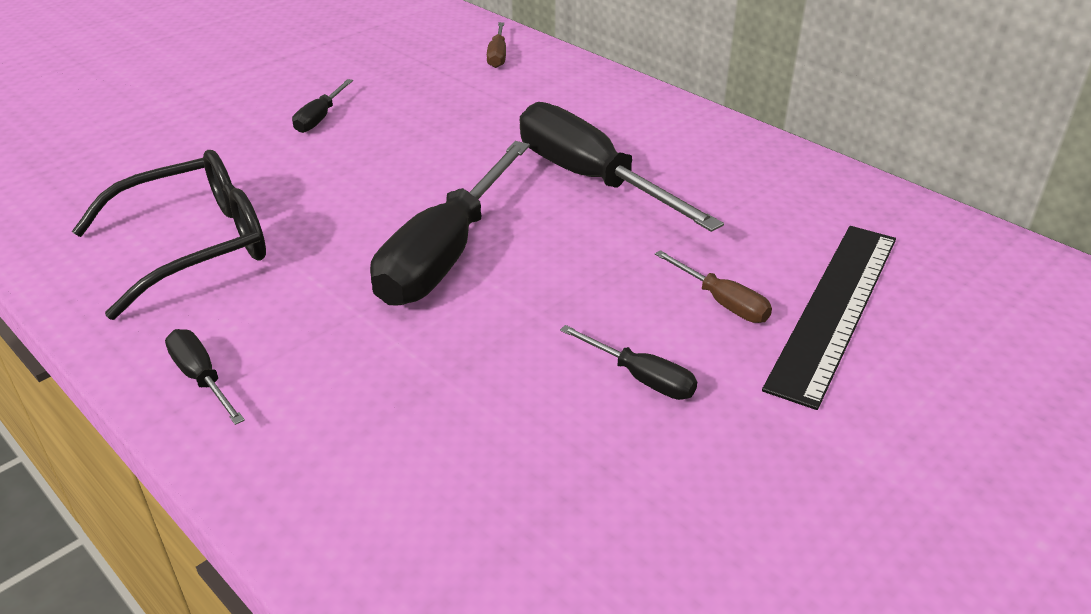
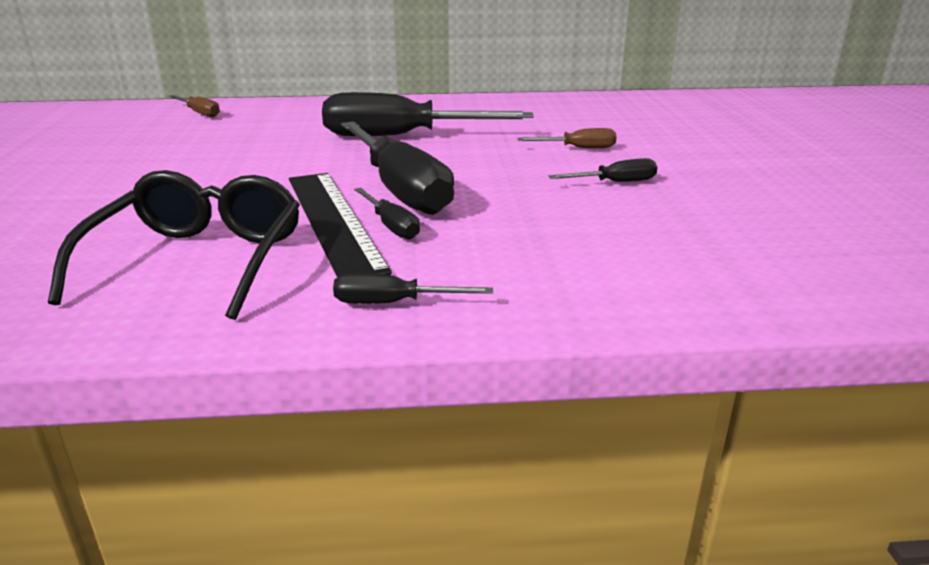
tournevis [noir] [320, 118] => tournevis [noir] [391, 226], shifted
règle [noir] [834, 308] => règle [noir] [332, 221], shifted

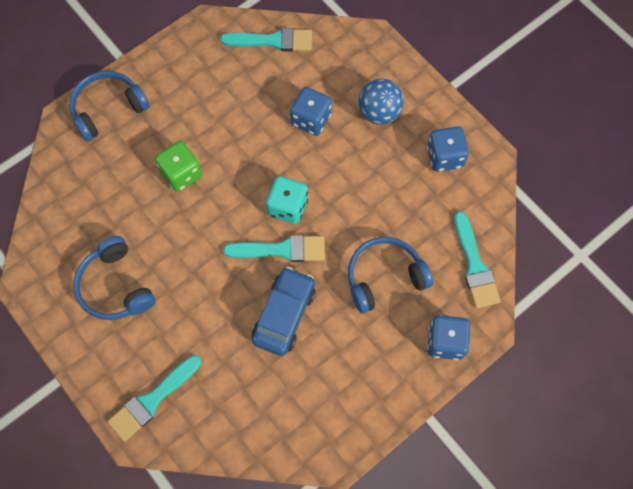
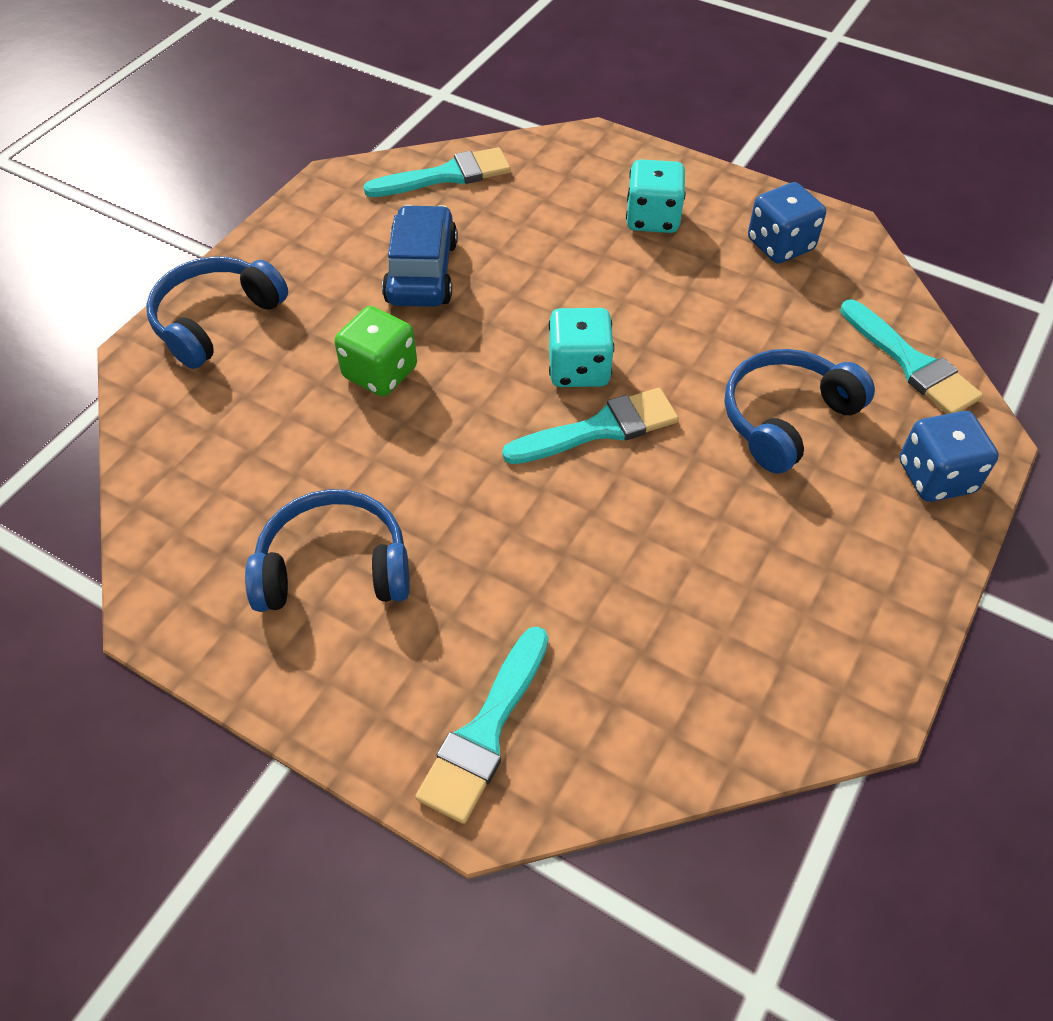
dé [bleu] [311, 120] => nothing
voiture [bleu] [284, 315] => voiture [bleu] [422, 272], shifted
balle [bleu] [379, 113] => dé [turquoise] [652, 218]
casque audio [bleu] [115, 286] => casque audio [bleu] [334, 567], 135 degrees clockwise

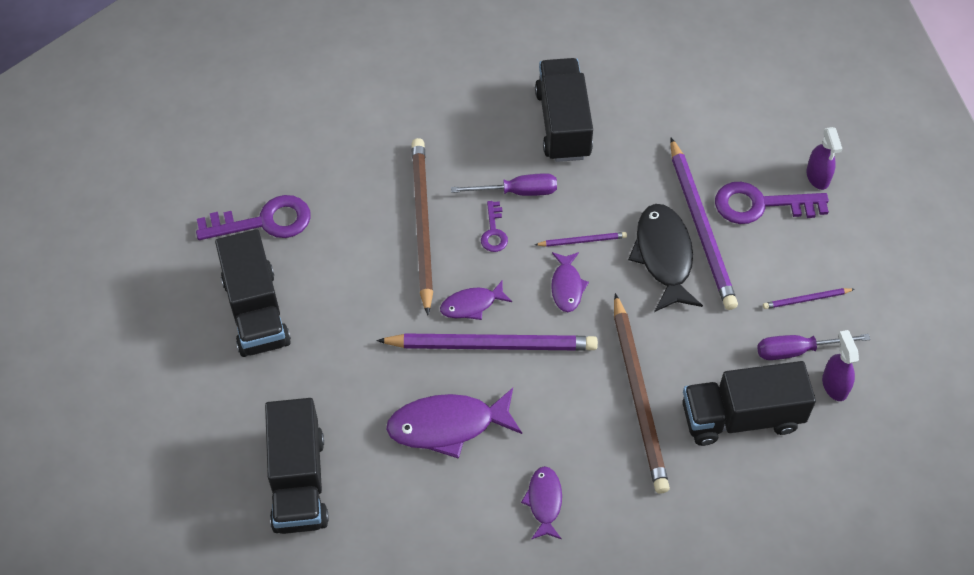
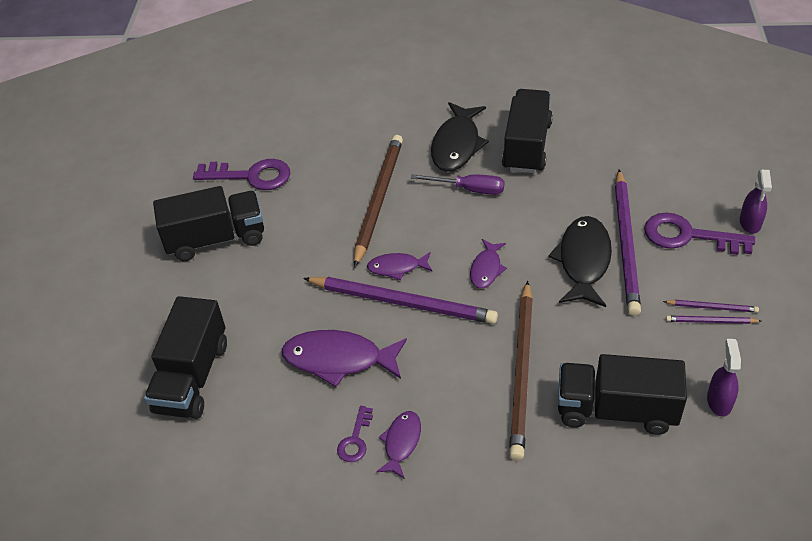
tournevis [violet] [797, 350] => nothing
nothing => poisson [noir] [457, 145]
clé [violet] [494, 231] => clé [violet] [355, 440], shifted
crayon [violet] [582, 241] => crayon [violet] [712, 307], shifted
camion [noir] [256, 311] => camion [noir] [216, 239], 105 degrees counterclockwise

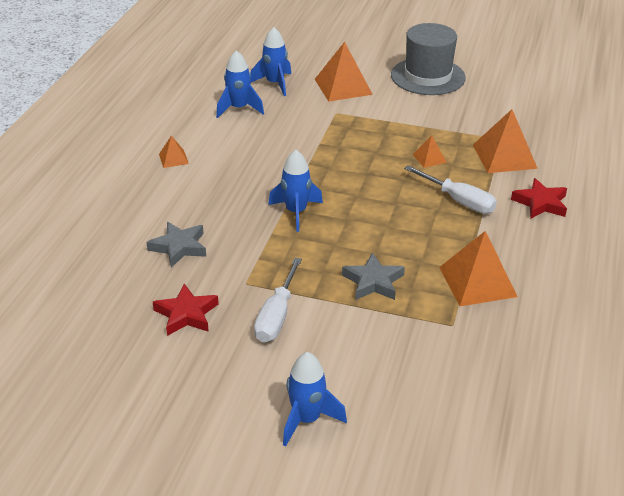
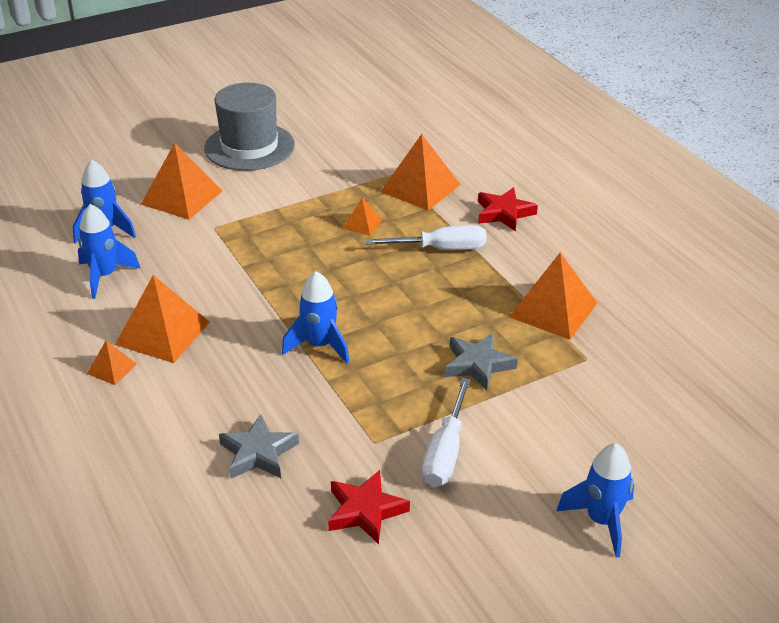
nothing => pyramide [orange] [162, 333]
tournevis [blanc] [277, 316] => tournevis [blanc] [446, 452], 45 degrees clockwise

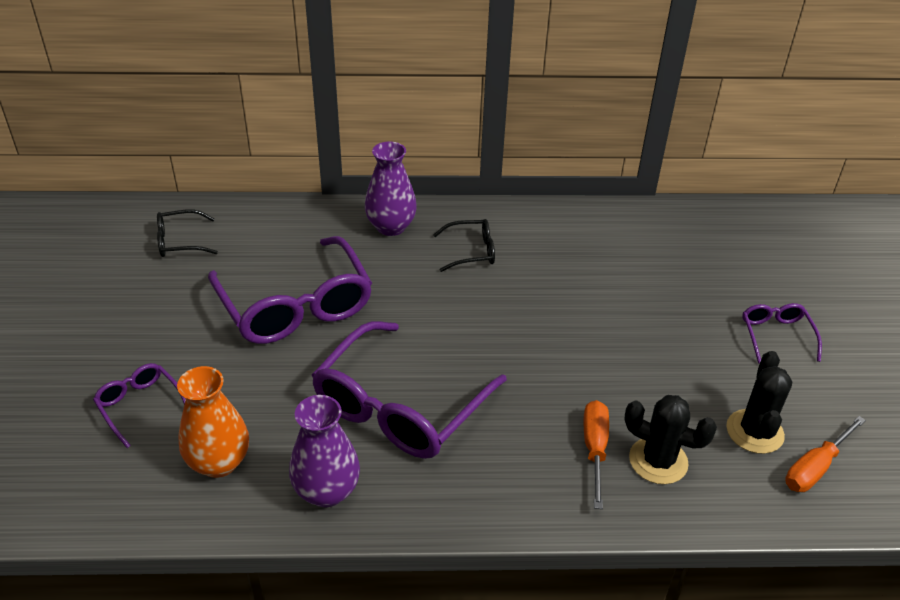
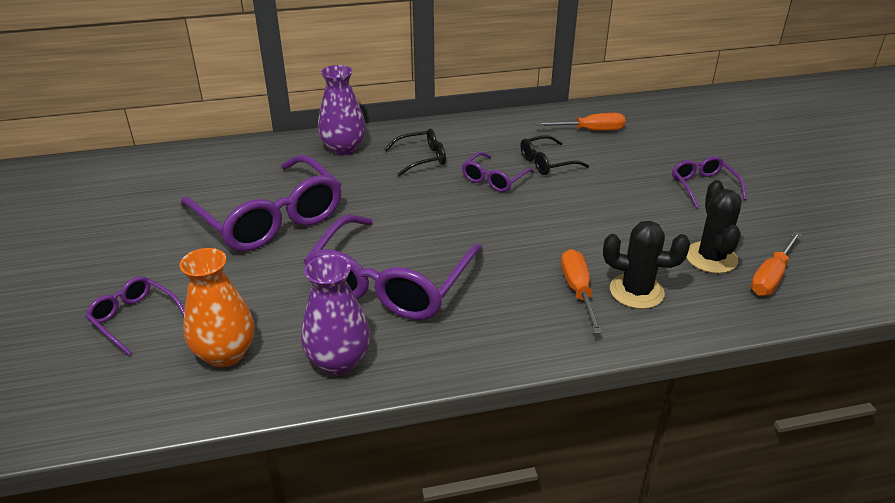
nothing => lunettes [violet] [494, 179]
nothing => tournevis [orange] [590, 130]
lunettes [noir] [180, 241] => lunettes [noir] [546, 163], shifted

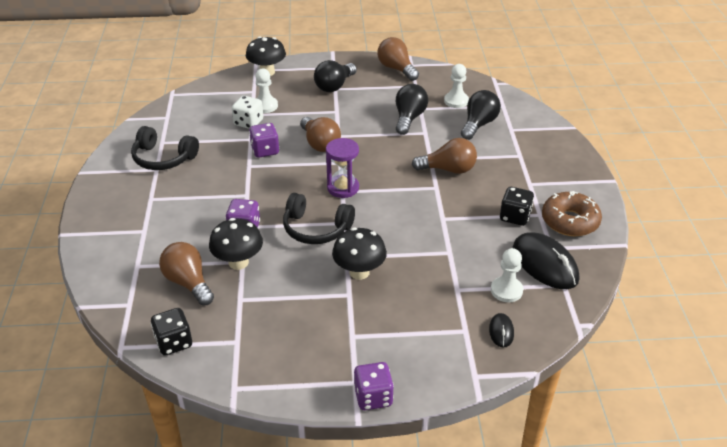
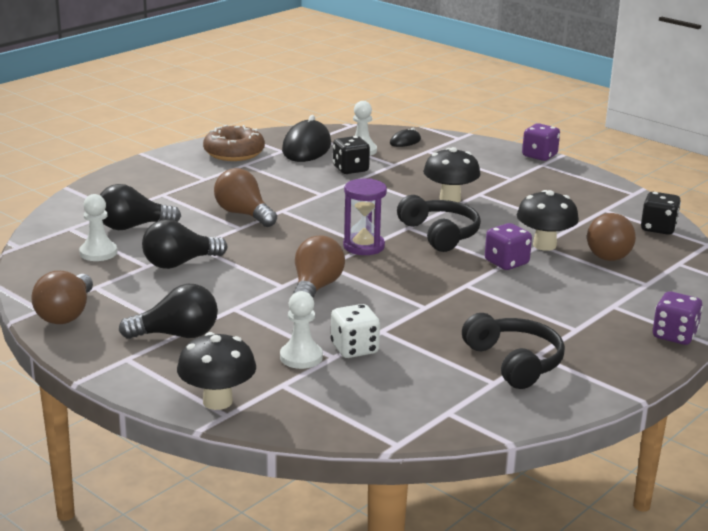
dé [violet] [265, 150] => dé [violet] [674, 335], shifted
dé [noir] [515, 217] => dé [noir] [350, 169], shifted

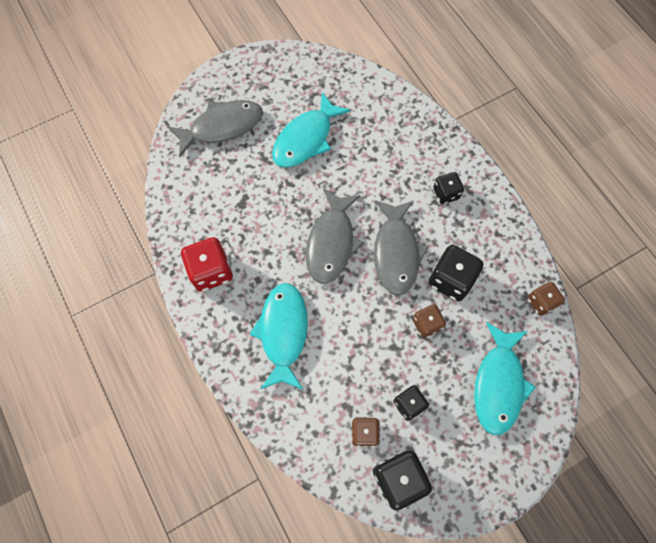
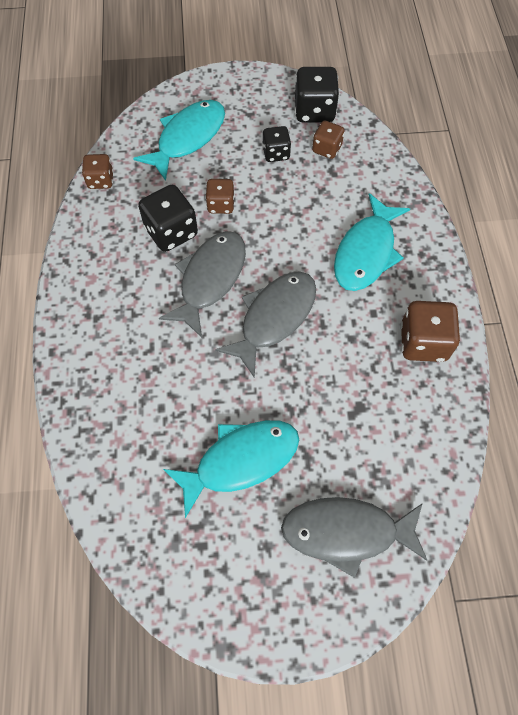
dé [noir] [446, 193] => nothing
dé [rouge] [211, 271] => dé [marron] [423, 342]

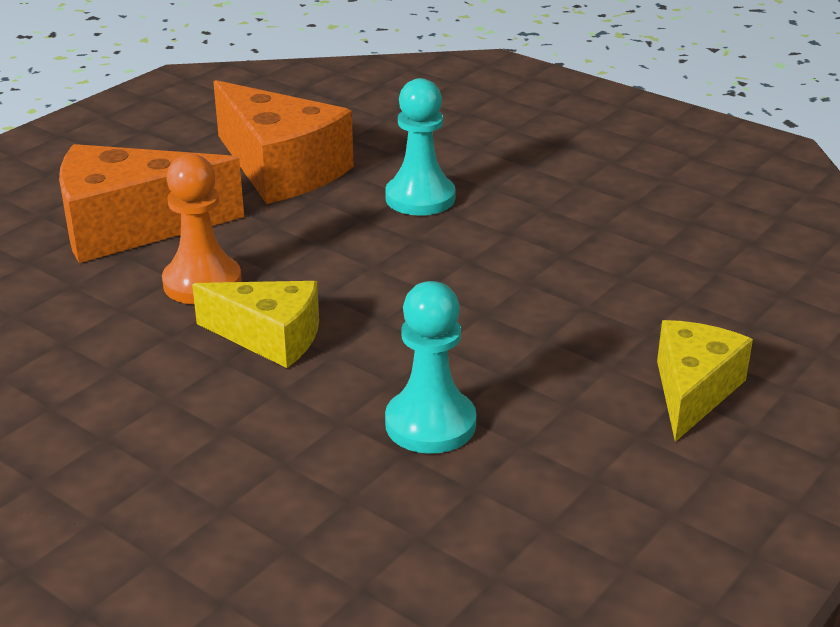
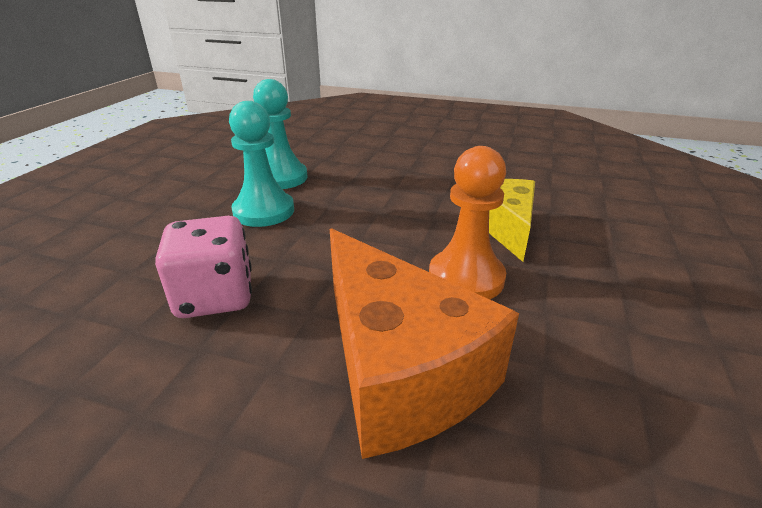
fromage [jaune] [693, 391] => nothing
pion [turquoise] [430, 424] => pion [turquoise] [281, 178], shifted
fromage [orange] [281, 169] => dé [rose] [215, 296]

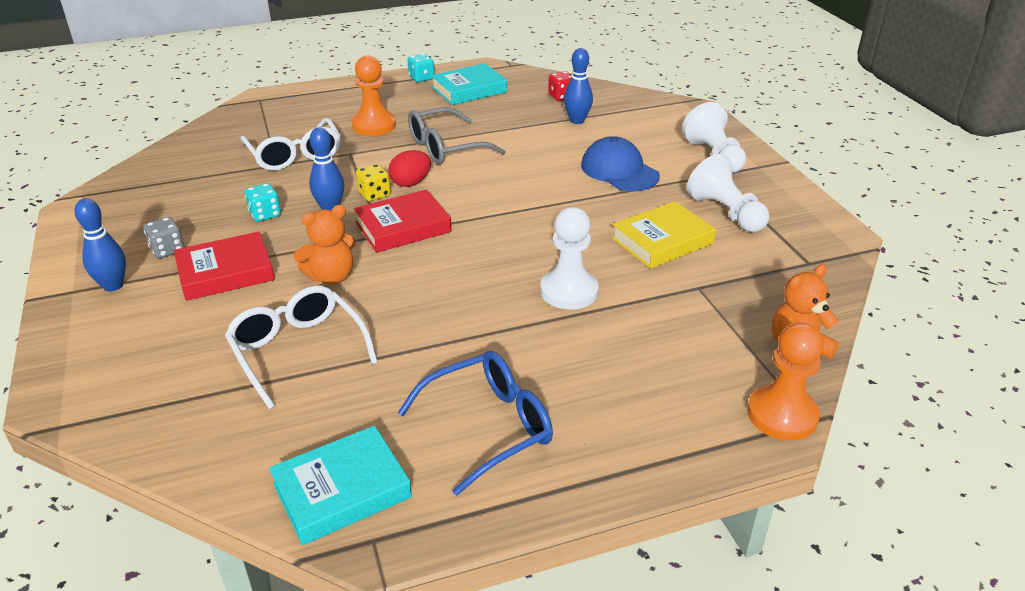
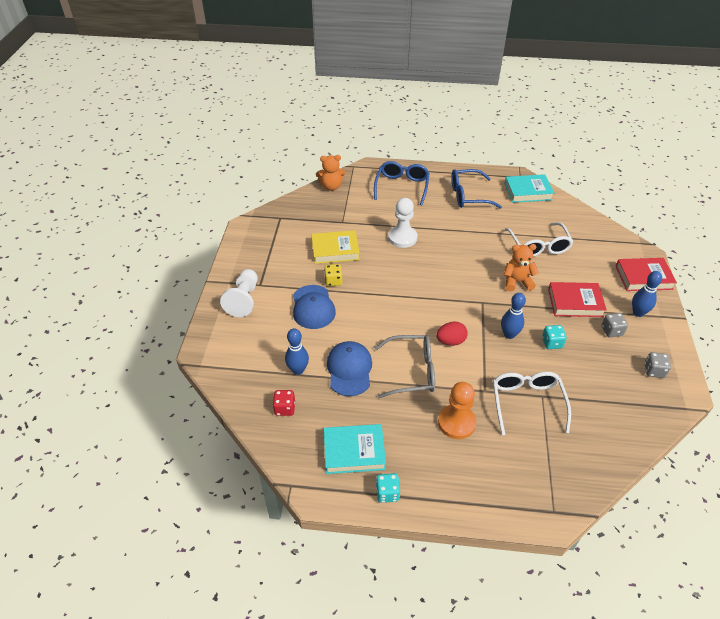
pion [blanc] [726, 213] => nothing
pion [orange] [782, 415] => nothing
nothing => casquette [bleu] [349, 369]
nothing => lunettes [bleu] [402, 187]
nothing => dé [gris] [654, 371]
livre [rouge] [403, 227] => livre [rouge] [643, 277], shifted
dé [jaune] [374, 194] => dé [jaune] [333, 281], shifted

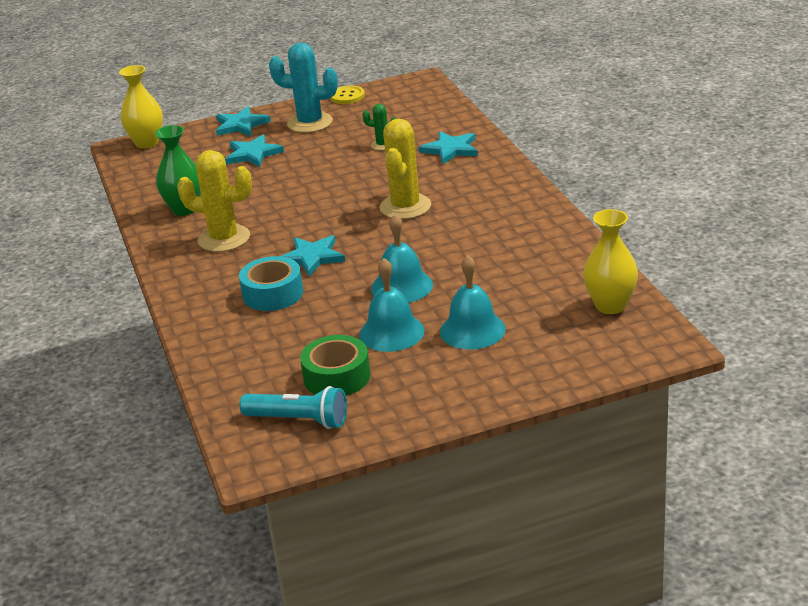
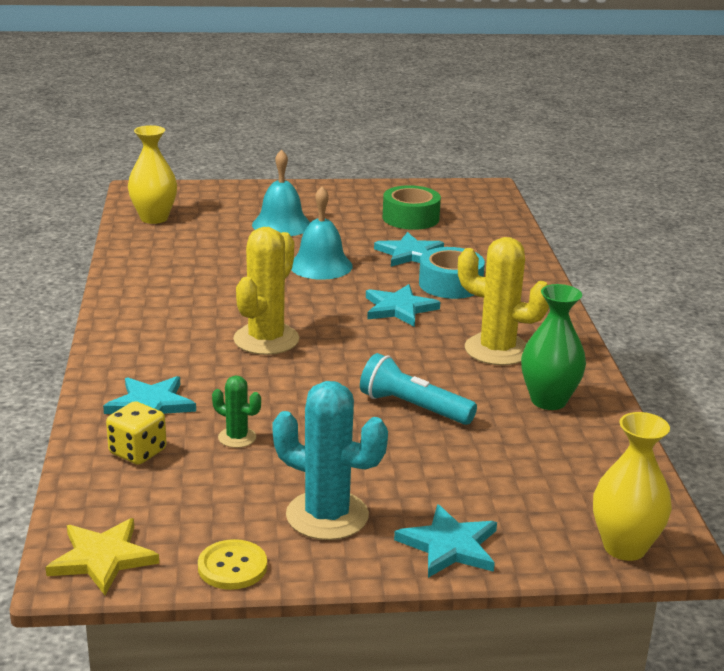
cloche [turquoise] [391, 332] => nothing
nothing => étoile [jaune] [102, 558]
nothing => dé [jaune] [137, 452]
étoile [turquoise] [253, 154] => étoile [turquoise] [409, 254], shifted
lampe de poche [turquoise] [298, 420] => lampe de poche [turquoise] [413, 407], shifted

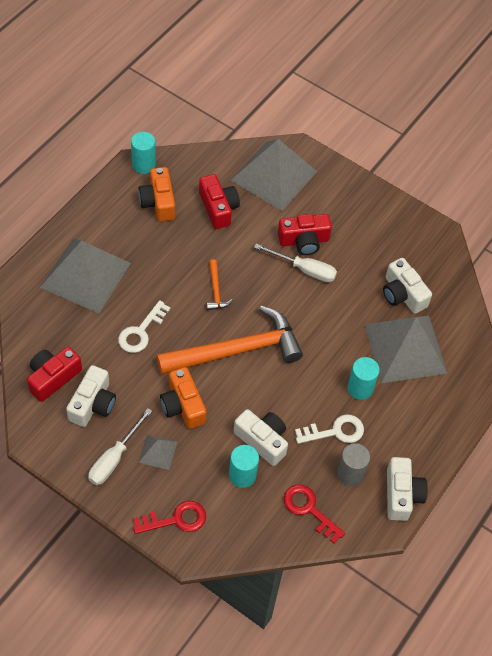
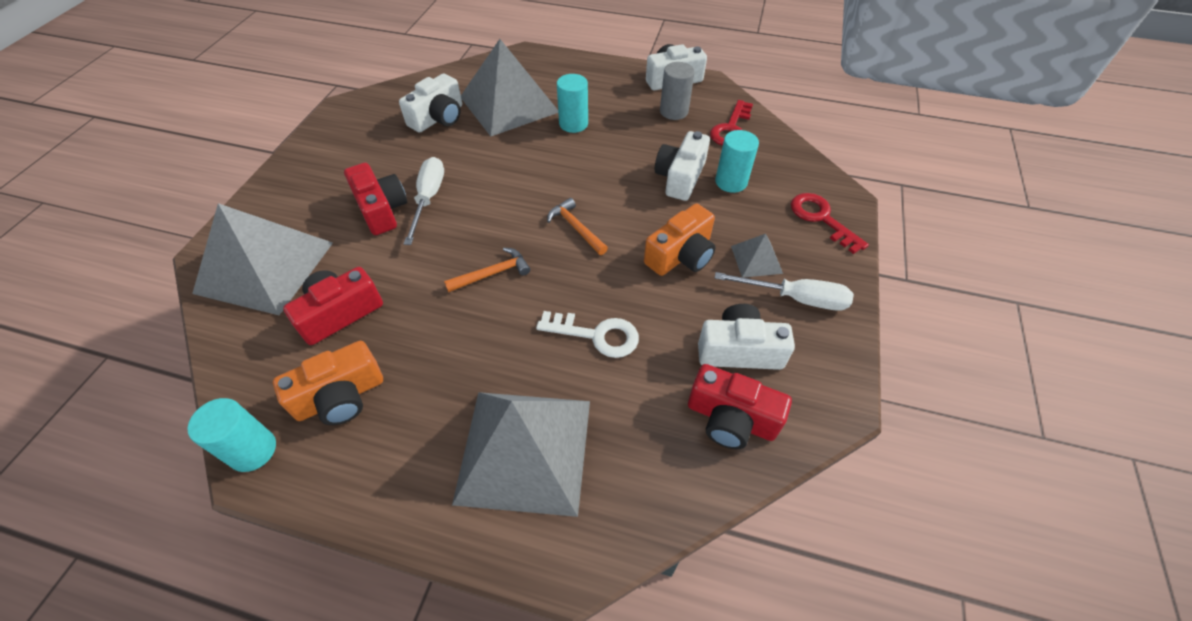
clé [blanc] [335, 431] => nothing
marteau [orange] [237, 350] => marteau [orange] [576, 228], x0.42

